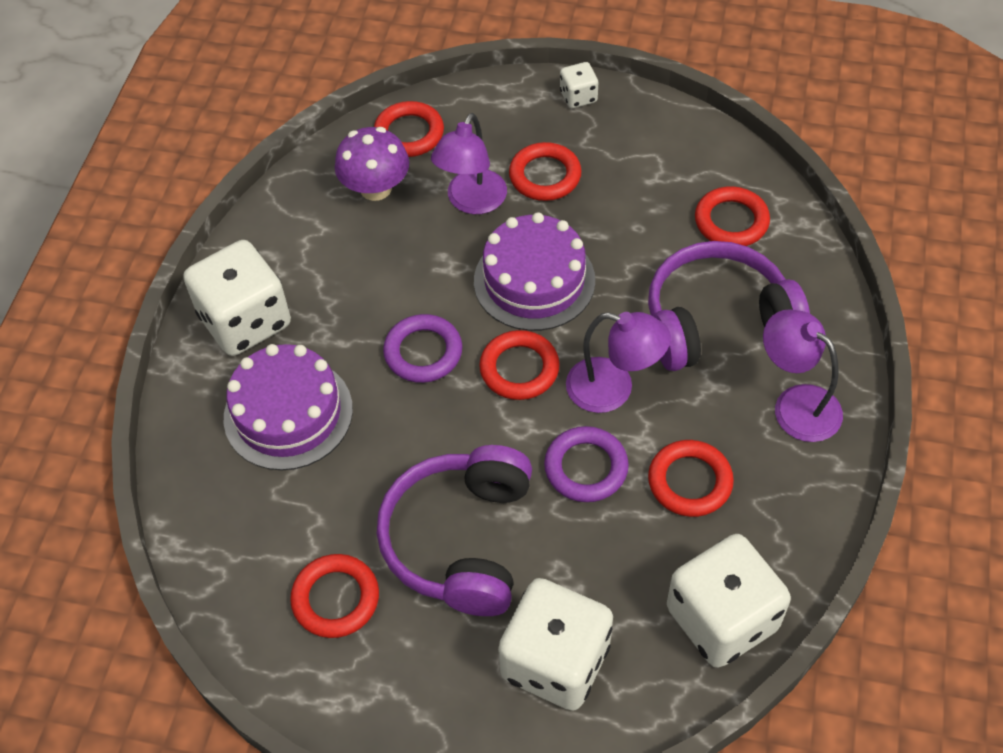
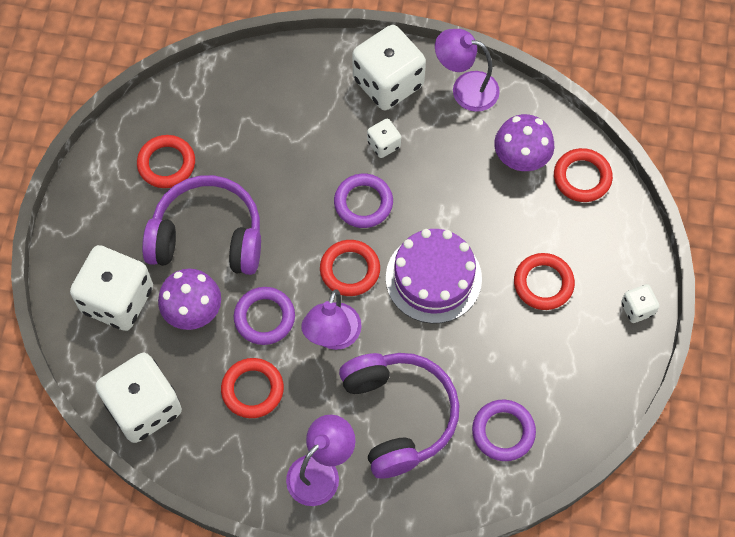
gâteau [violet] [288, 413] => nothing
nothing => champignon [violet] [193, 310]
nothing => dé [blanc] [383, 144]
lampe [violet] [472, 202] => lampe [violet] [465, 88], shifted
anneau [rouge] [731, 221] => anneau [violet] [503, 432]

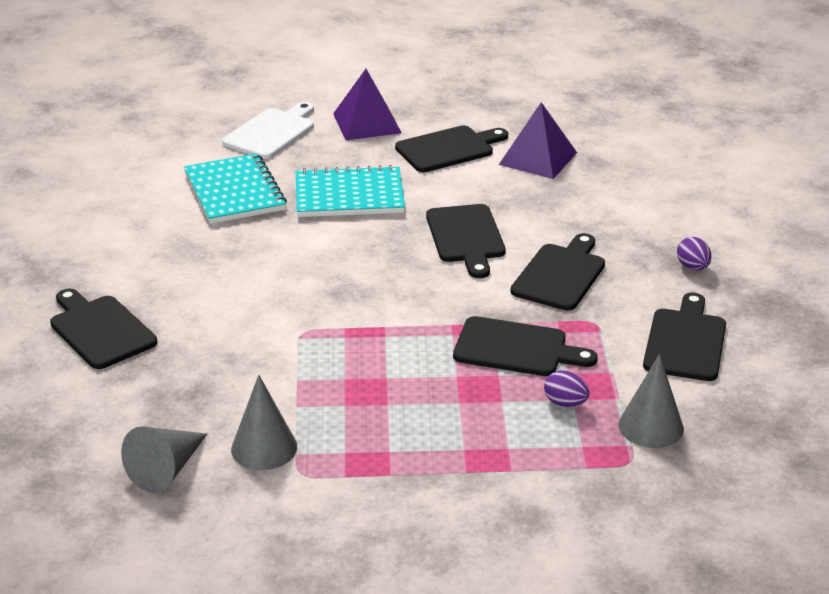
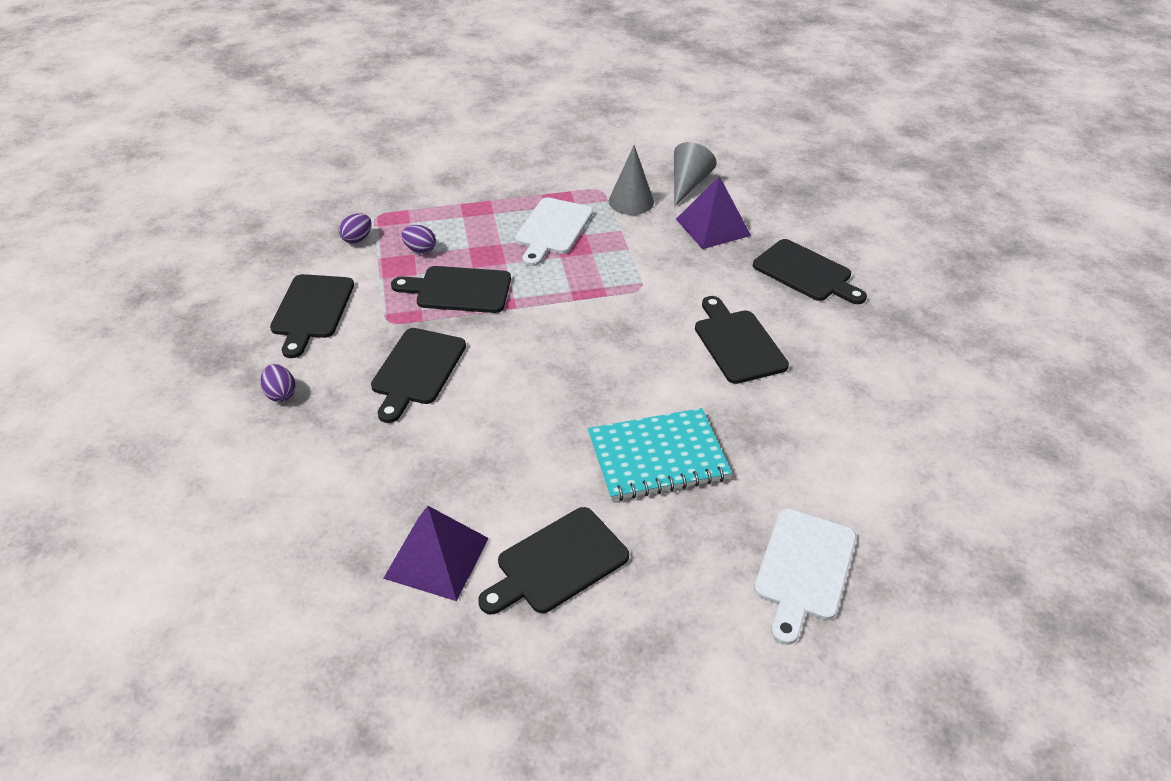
carnet [turquoise] [234, 192] => nothing
nothing => planche à découper [blanc] [552, 229]
pyramide [violet] [367, 123] => pyramide [violet] [713, 227], shifted
planche à découper [noir] [466, 237] => planche à découper [noir] [737, 343], shifted
cône [gris] [651, 426] => œuf [violet] [357, 239]

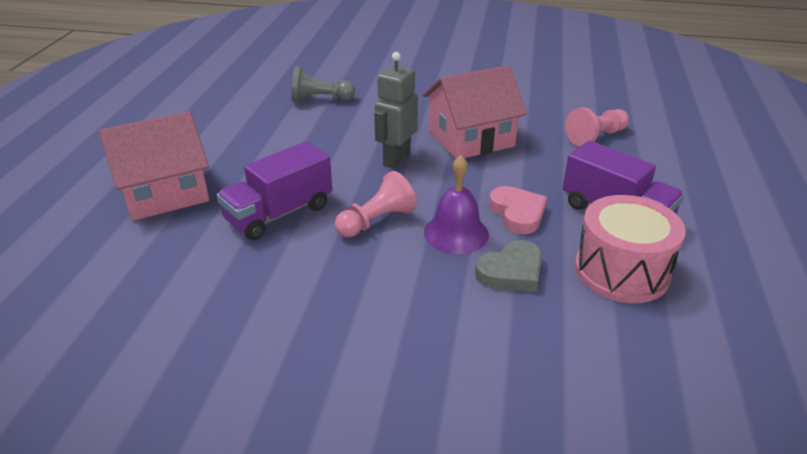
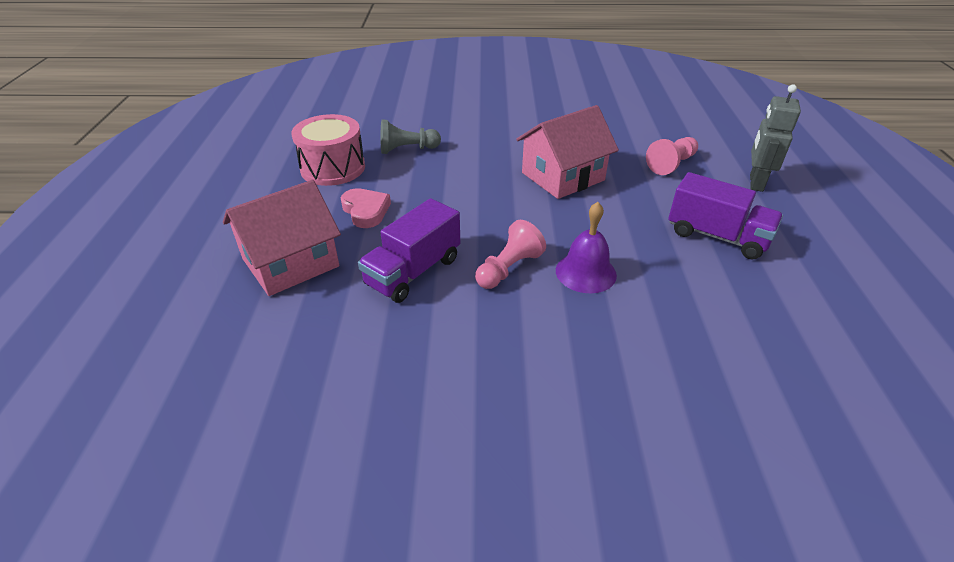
cœur [gris] [511, 271] => nothing
robot [gris] [396, 159] => robot [gris] [755, 183], shifted
cœur [rose] [517, 213] => cœur [rose] [366, 211], shifted
tambour [rose] [621, 271] => tambour [rose] [333, 168], shifted

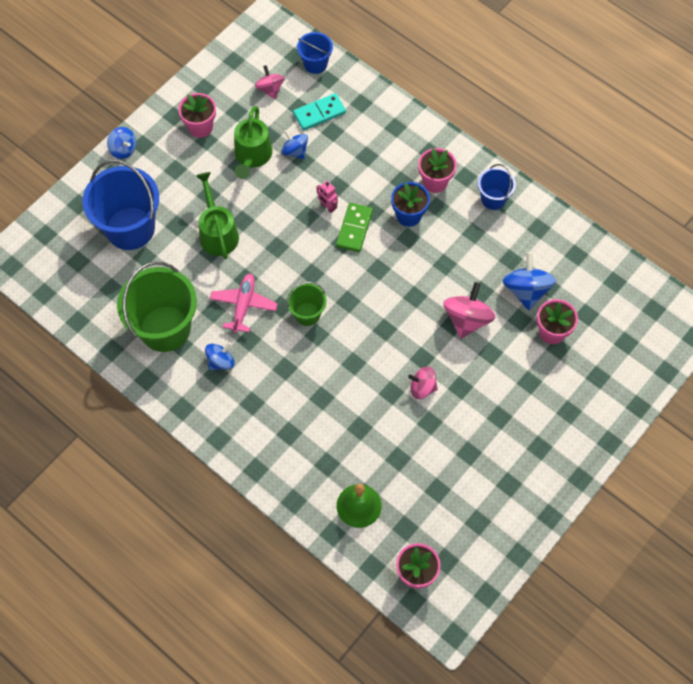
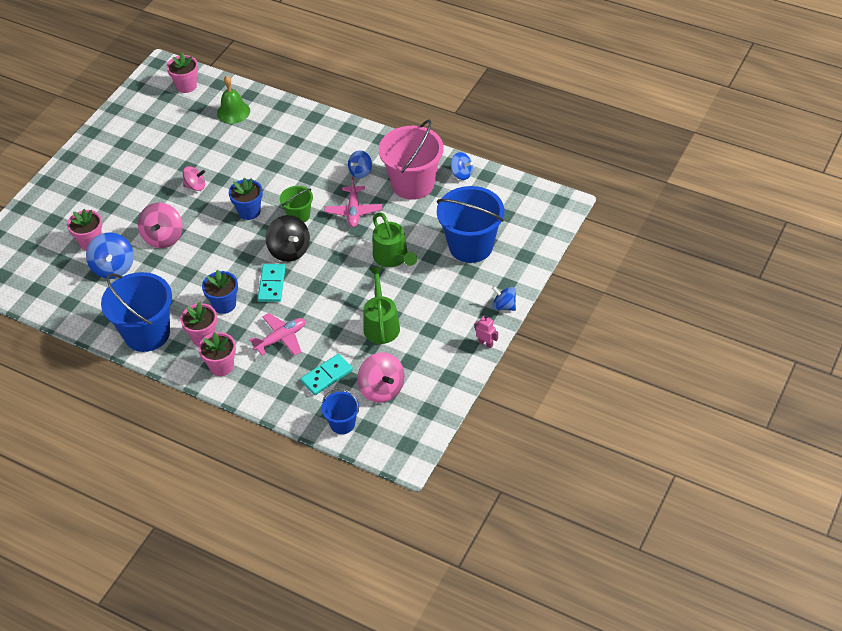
nothing => pot de fleurs [bleu] [249, 211]
nothing => avion [rose] [281, 338]
nothing => toupie [noir] [289, 250]
pot de fleurs [rose] [200, 127] => pot de fleurs [rose] [221, 366], shifted
toupie [bleu] [295, 151] => toupie [bleu] [461, 174], shifted
robot [rose] [327, 207] => robot [rose] [486, 343], shifted
seau [vert] [165, 328] => seau [rose] [413, 184]
domino [vert] [354, 229] => domino [turquoise] [272, 284]
toupie [rose] [270, 89] => toupie [rose] [382, 389], x1.59
seau [bleu] [493, 199] => seau [bleu] [147, 333], x1.95

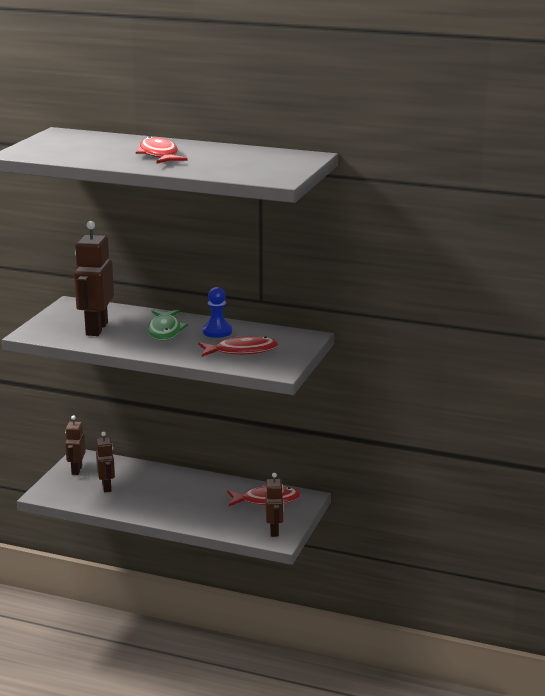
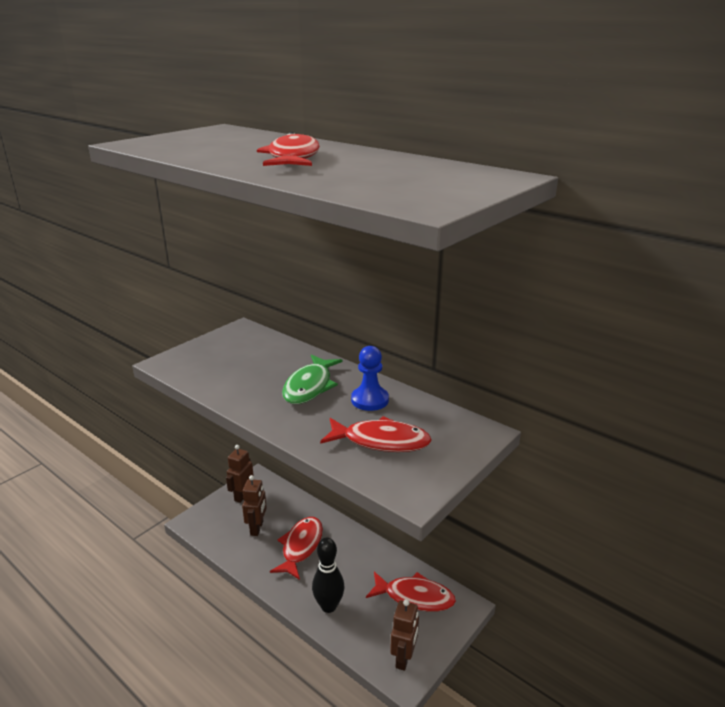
robot [marron] [96, 329] => nothing
nothing => poisson [rouge] [301, 547]
nothing => quille [noir] [328, 606]

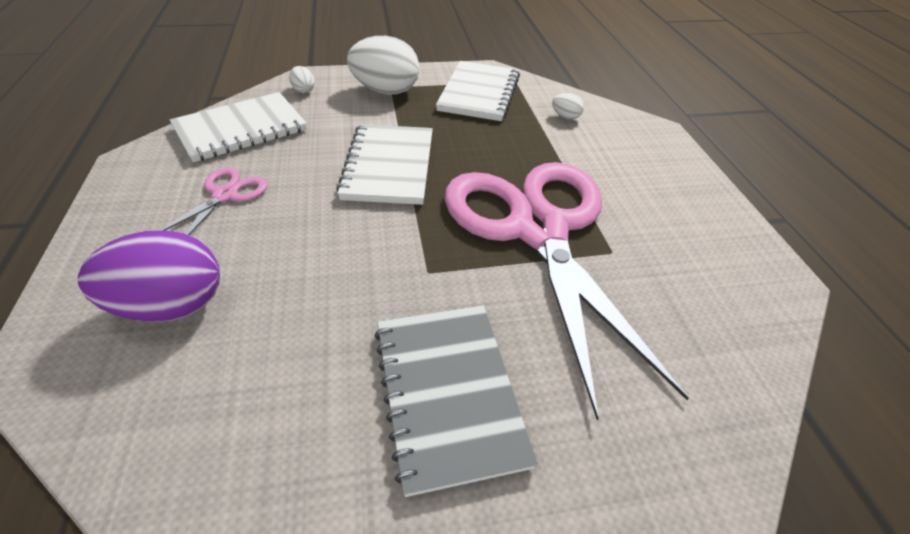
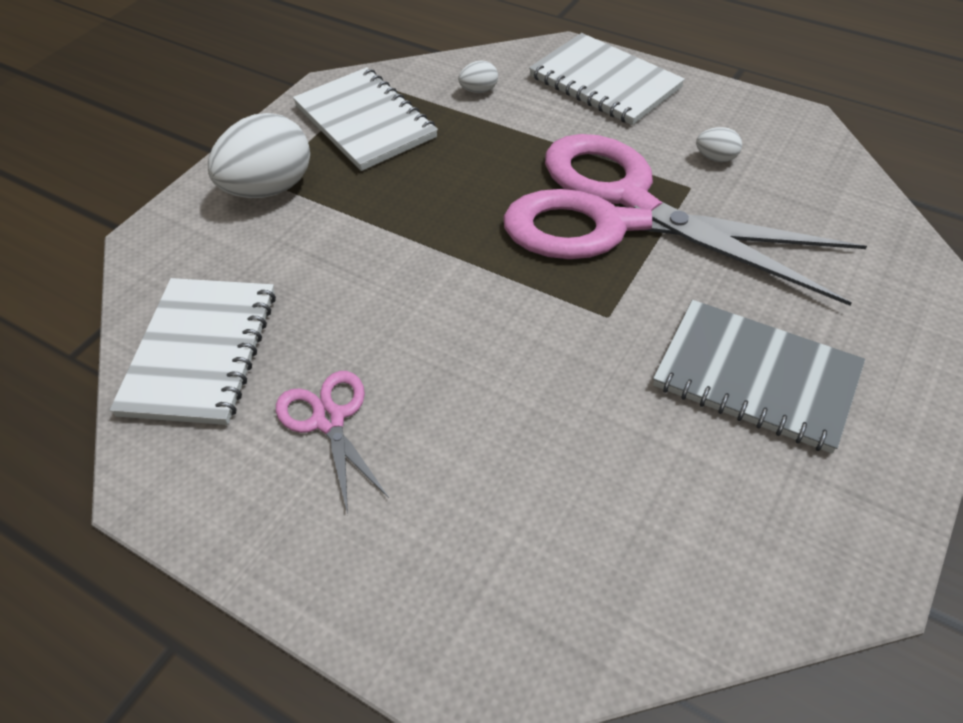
œuf [violet] [171, 305] => nothing
œuf [blanc] [303, 90] => œuf [blanc] [716, 158], shifted
carnet [blanc] [389, 166] => carnet [blanc] [604, 82], shifted

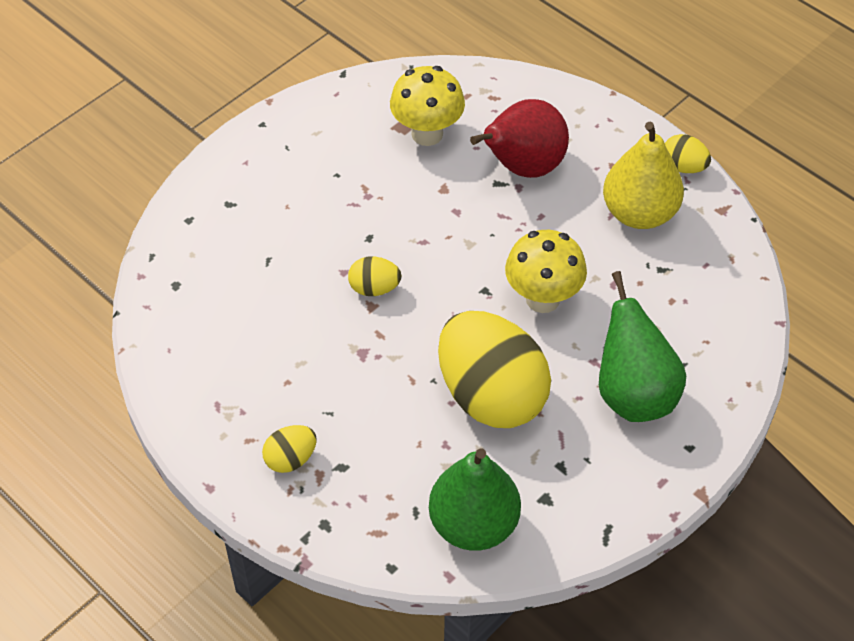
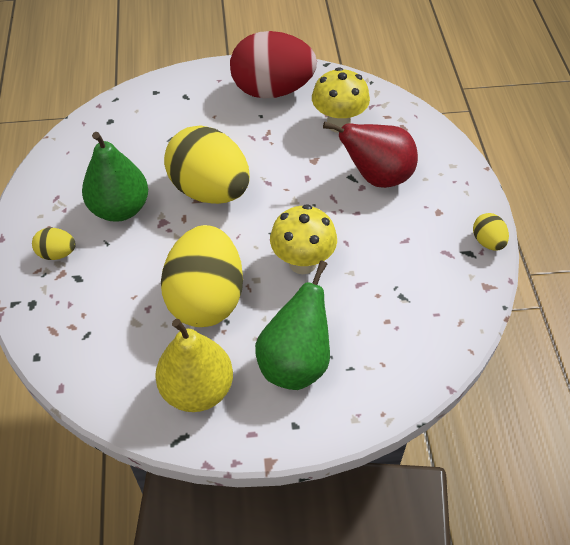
nothing => œuf [rouge] [272, 90]
poire [vert] [473, 525] => poire [vert] [120, 209], shifted
poire [jaune] [639, 213] => poire [jaune] [197, 389], shifted
œuf [jaune] [374, 288] => œuf [jaune] [210, 190], x2.33

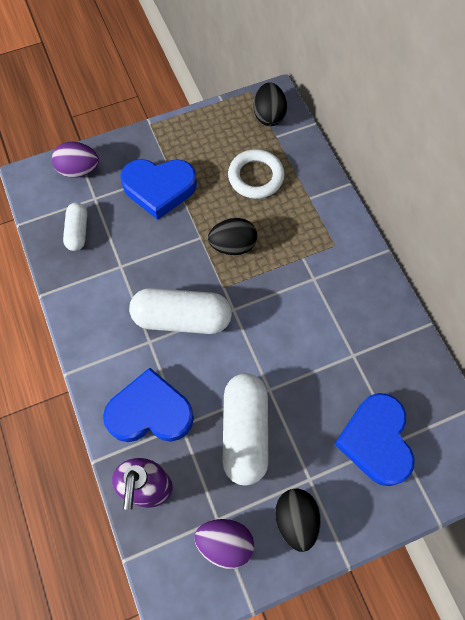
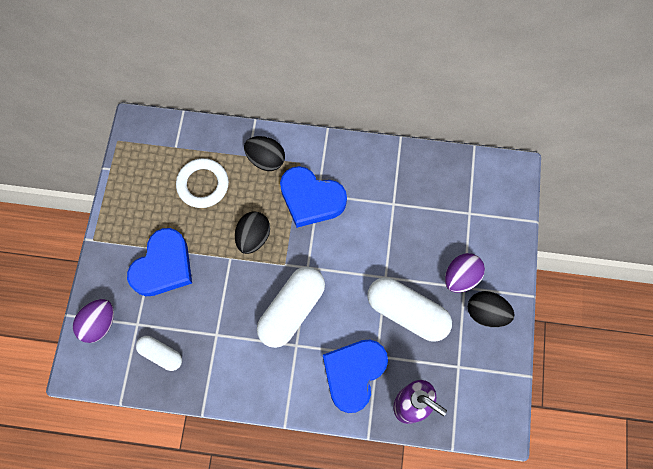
œuf [violet] [225, 543] => œuf [violet] [461, 277], shifted
œuf [noir] [269, 116] => œuf [noir] [266, 159], shifted
cœur [bleu] [375, 440] => cœur [bleu] [311, 199], shifted

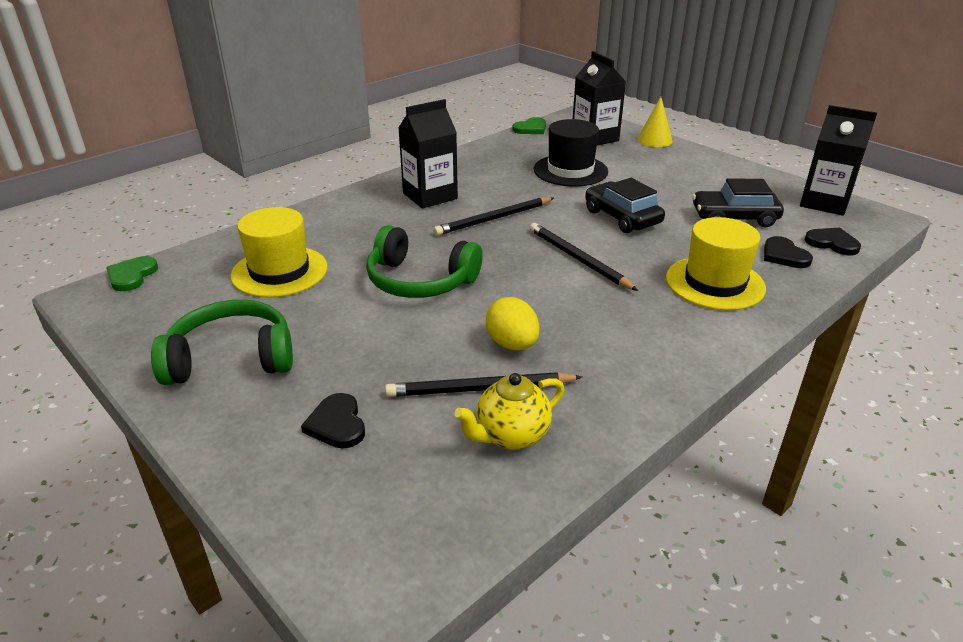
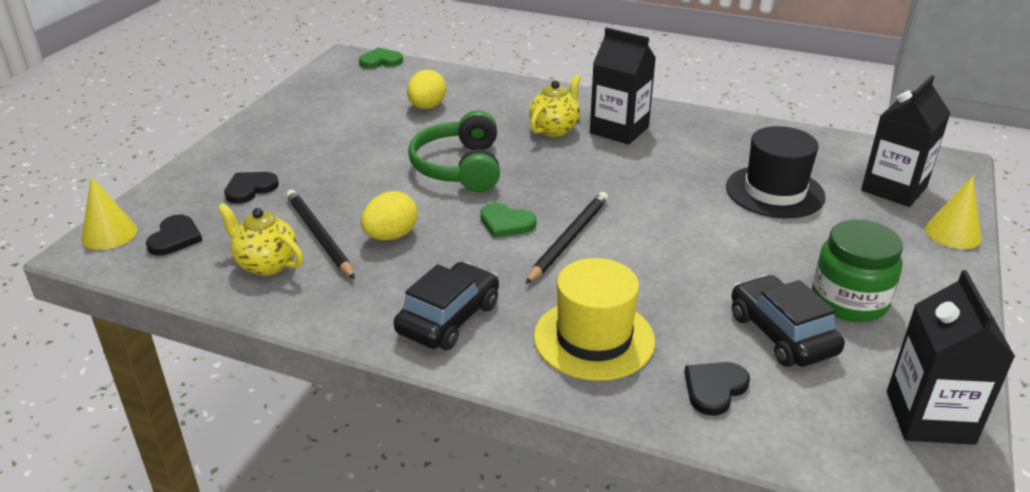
casque audio [vert] [231, 359] => nothing
crayon [noir] [494, 219] => nothing
nothing => cône [jaune] [109, 234]
nothing => théière [jaune] [554, 129]
nothing => bocal [vert] [849, 300]
cœur [vert] [531, 128] => cœur [vert] [506, 223], shifted
voiture [noir] [622, 217] => voiture [noir] [449, 318], shifted
cœur [noir] [832, 243] => cœur [noir] [175, 238], shifted
chapeau [jaune] [279, 271] => œuf [jaune] [427, 107]

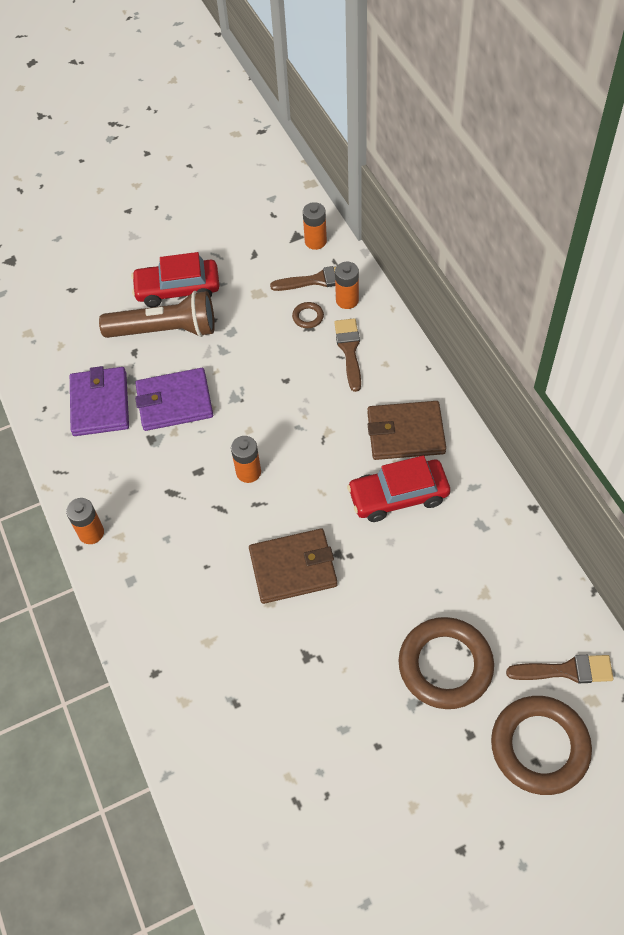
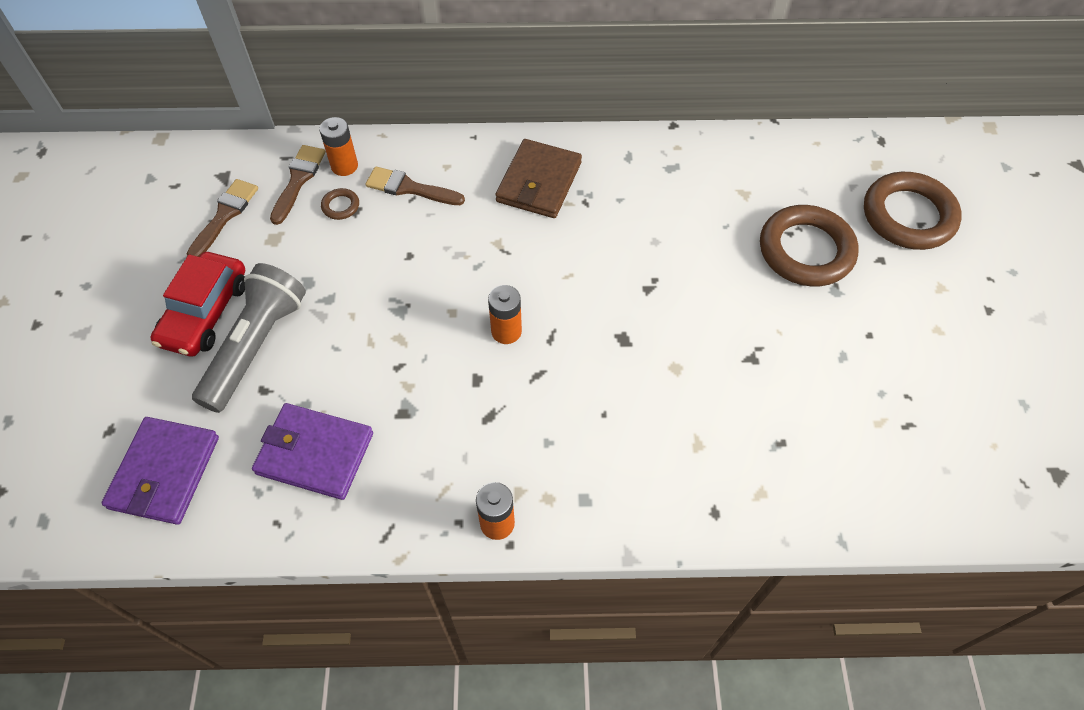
portefeuille [marron] [293, 568] => nothing
pile [orange] [315, 241] => nothing
voiture [rouge] [398, 496] => nothing
portefeuille [violet] [174, 402] => portefeuille [violet] [164, 472], shifted
pinceau [marron] [566, 670] => pinceau [marron] [225, 216], shifted
lampe de poche [marron] [165, 330] => lampe de poche [gris] [255, 346]

